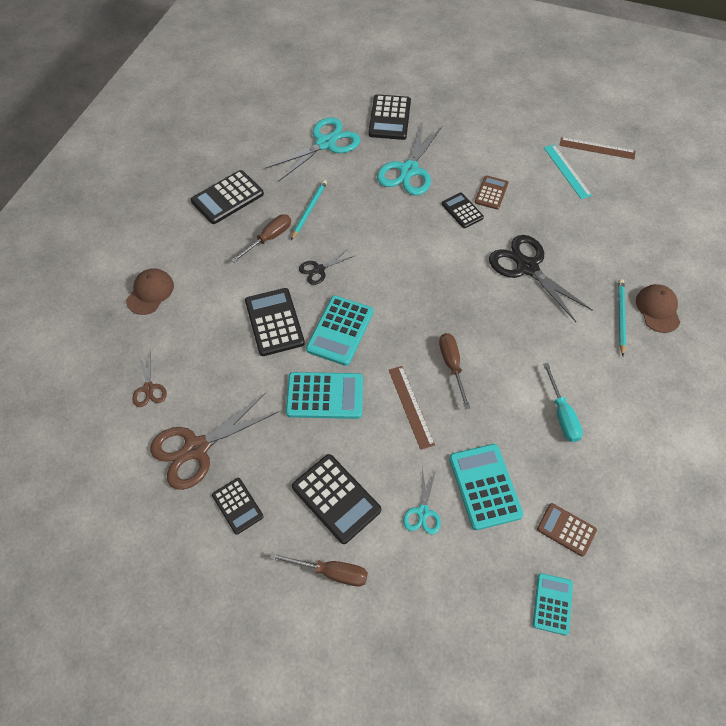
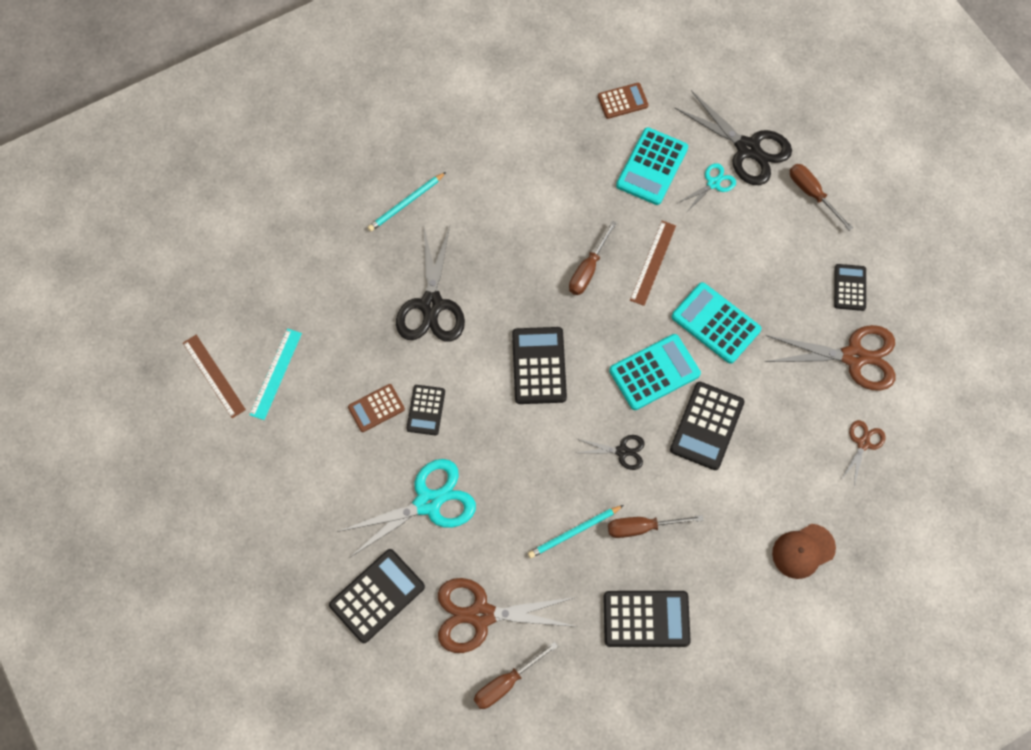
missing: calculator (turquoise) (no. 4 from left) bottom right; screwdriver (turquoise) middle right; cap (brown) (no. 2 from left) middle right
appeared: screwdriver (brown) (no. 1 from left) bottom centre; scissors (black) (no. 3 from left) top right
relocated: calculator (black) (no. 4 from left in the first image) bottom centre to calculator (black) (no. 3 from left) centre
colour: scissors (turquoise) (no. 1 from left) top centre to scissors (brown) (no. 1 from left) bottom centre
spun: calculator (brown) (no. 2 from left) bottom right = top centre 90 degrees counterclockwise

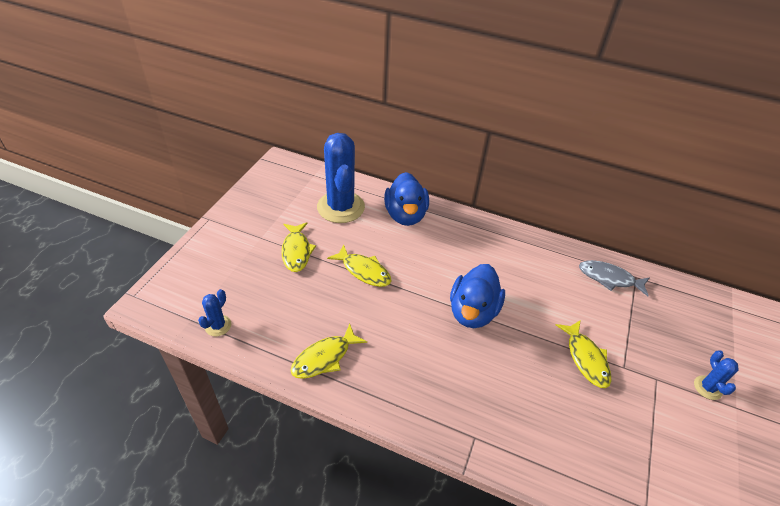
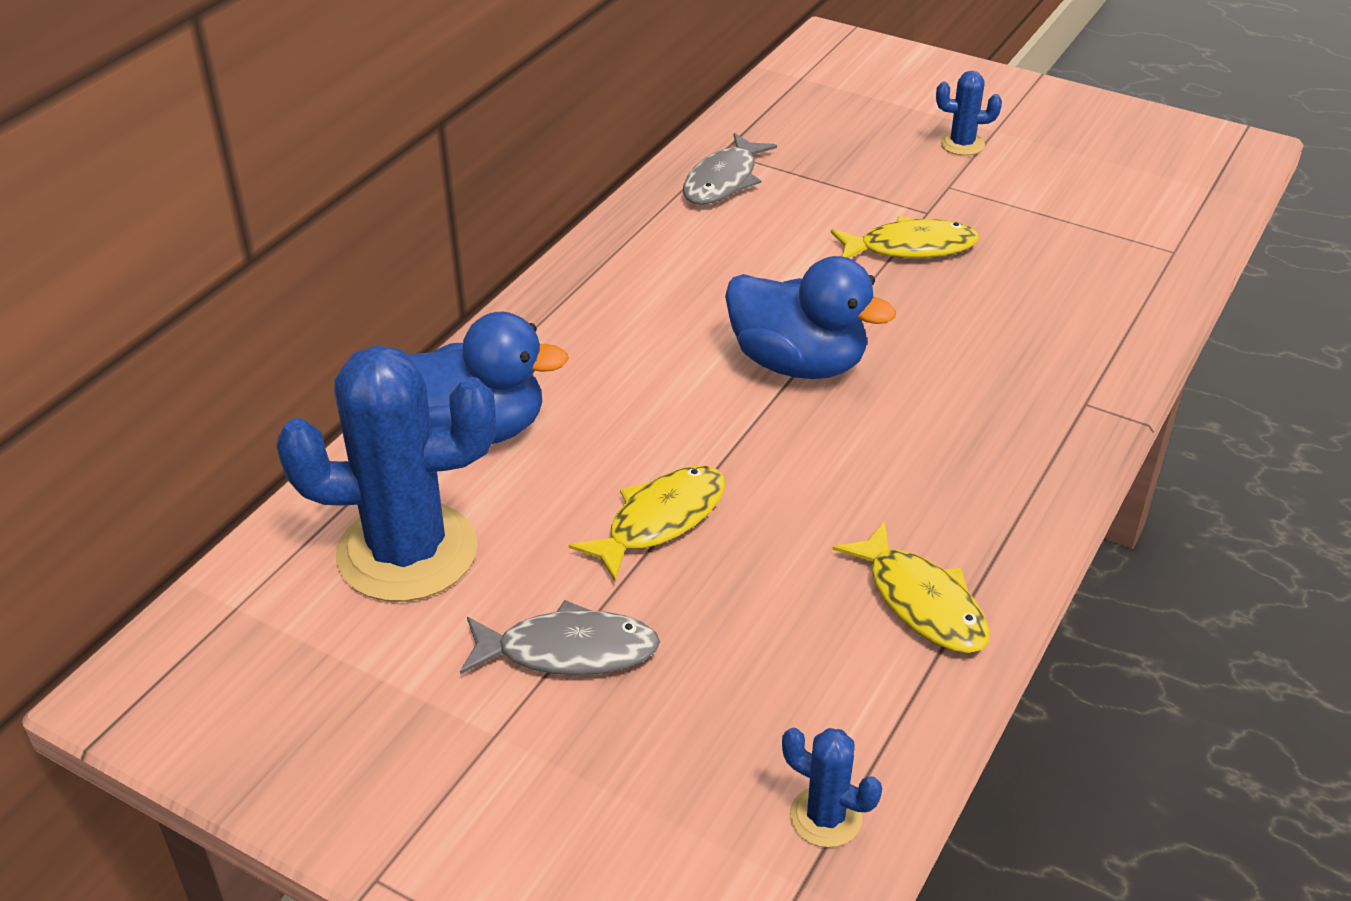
colour: fish (yellow) (no. 1 from left) centre to fish (grey) (no. 1 from left) bottom centre

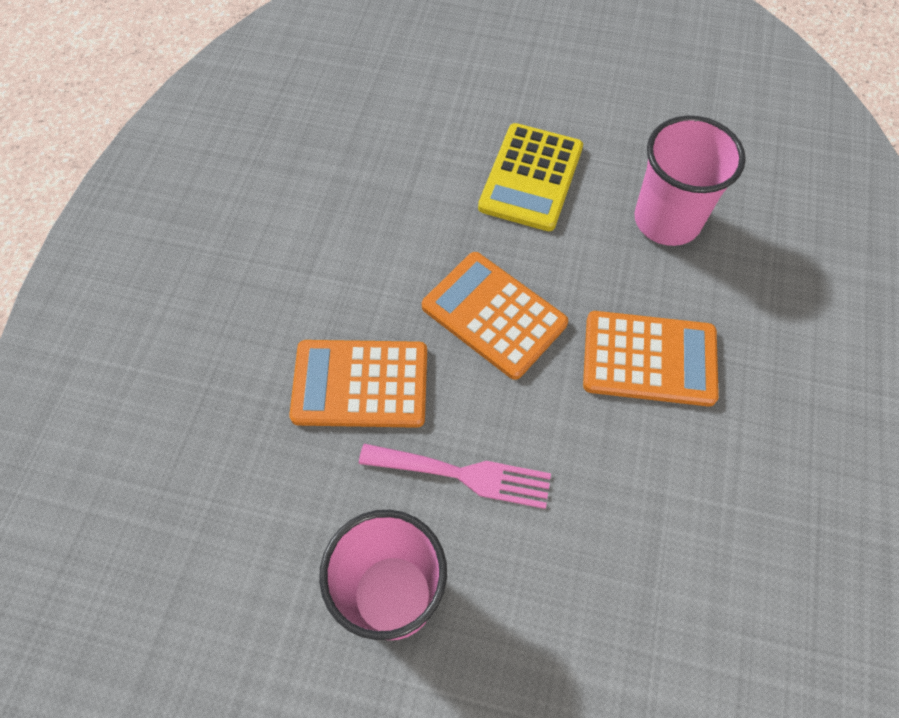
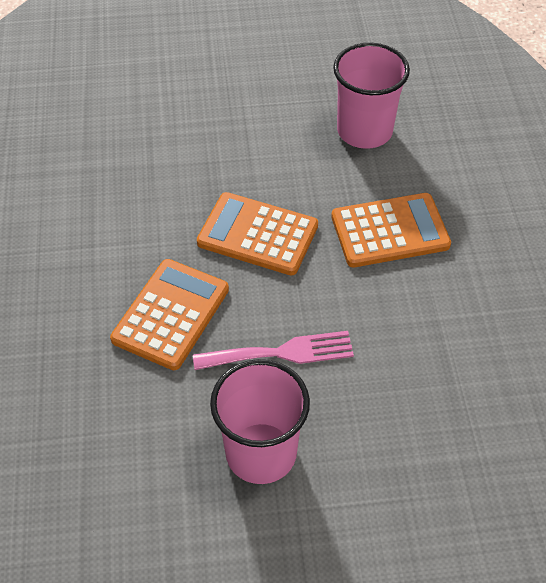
missing: calculator (yellow) top centre
spun: calculator (orange) (no. 1 from left) centre = middle left 135 degrees clockwise

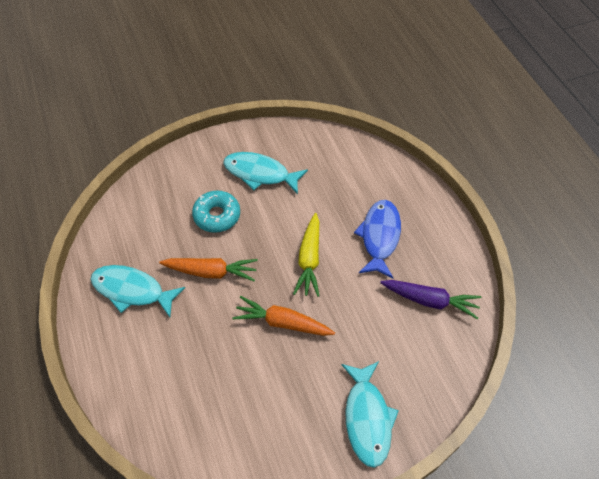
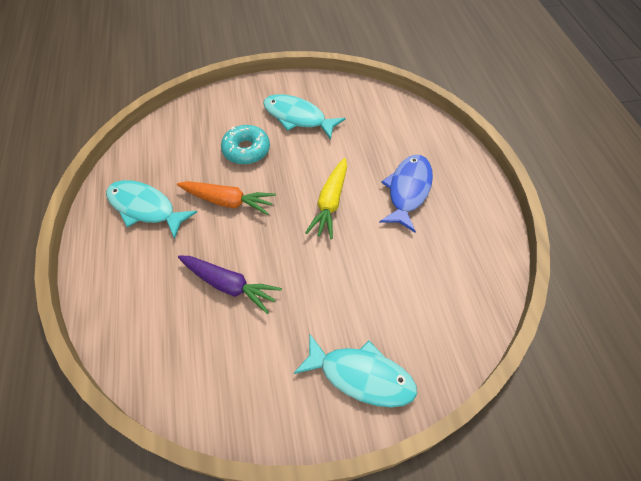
missing: carrot (orange) (no. 2 from left) centre
relocated: carrot (purple) middle right to centre
spun: fish (turquoise) (no. 3 from left) bottom centre = bottom centre 75 degrees counterclockwise

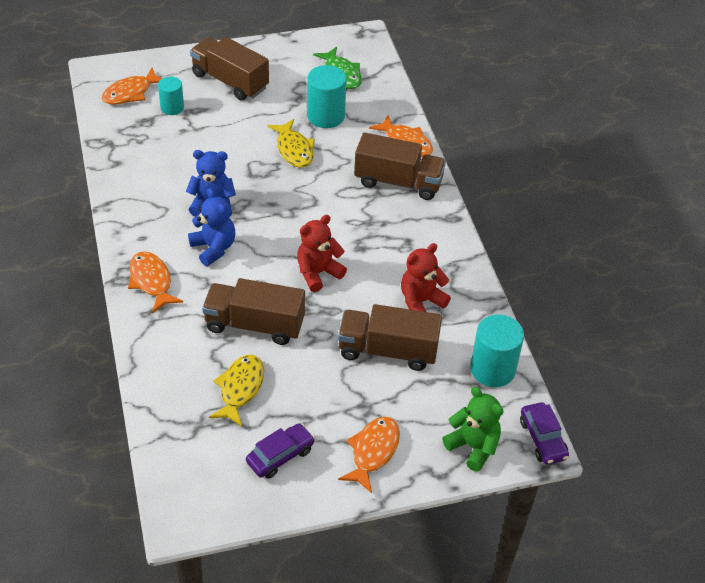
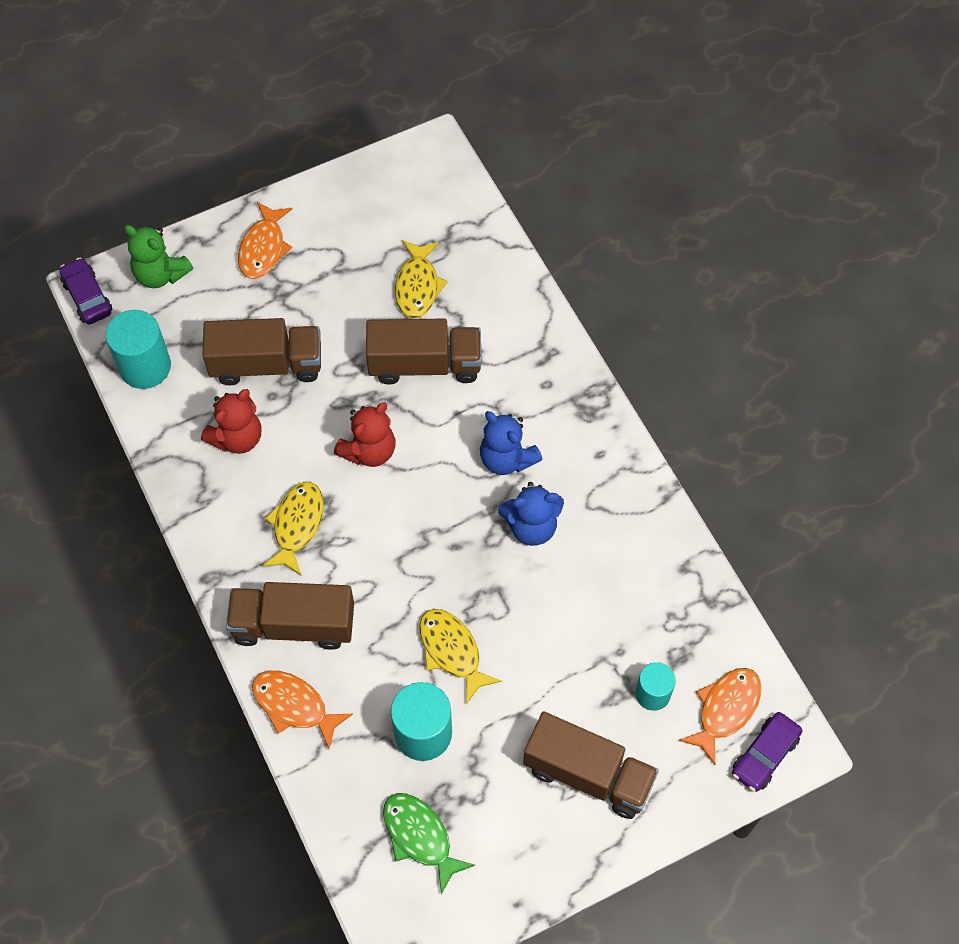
missing: fish (orange) (no. 2 from left) middle left
appeared: fish (yellow) (no. 1 from left) middle left
relocated: car (purple) (no. 1 from left in the first image) bottom centre to car (purple) (no. 2 from left) bottom right

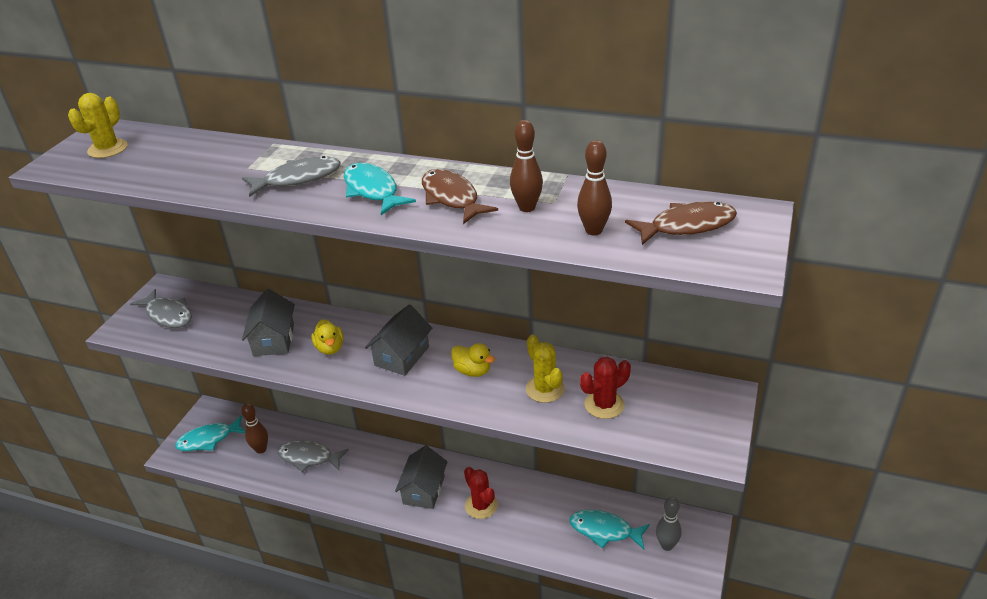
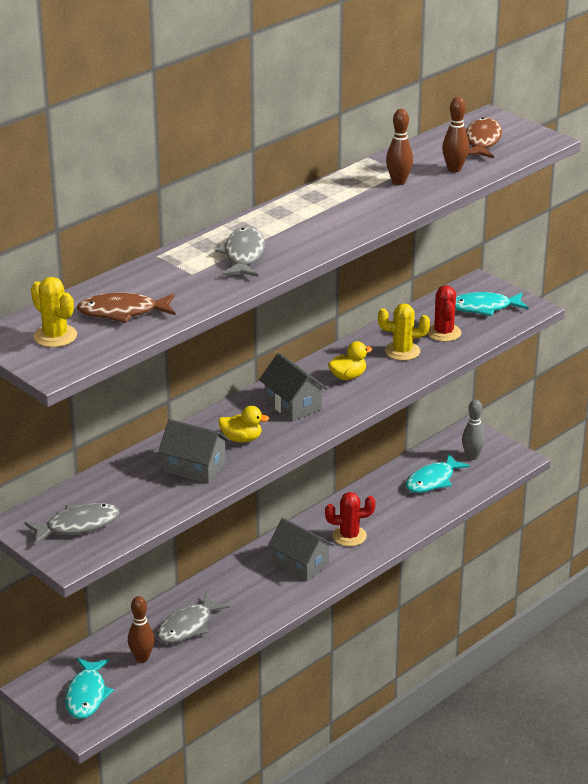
relocated: fish (brown) (no. 1 from left) top centre to middle left; fish (turquoise) (no. 2 from left in the first image) top centre to fish (turquoise) (no. 3 from left) middle right

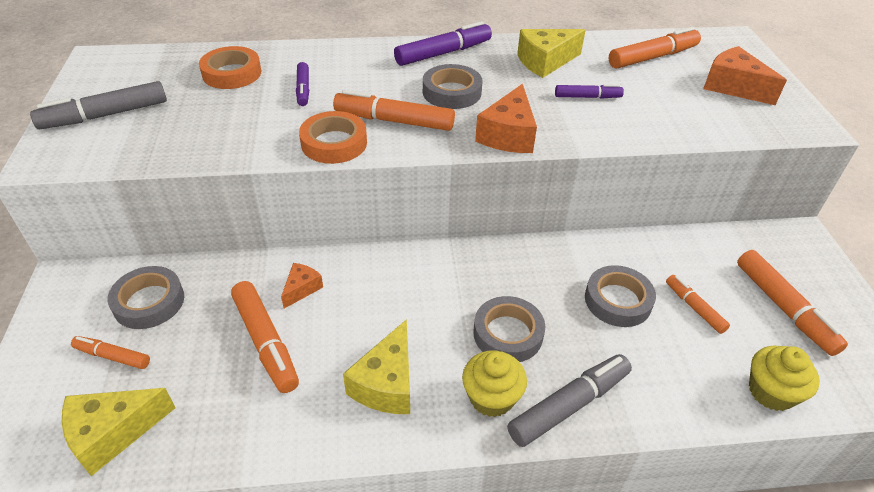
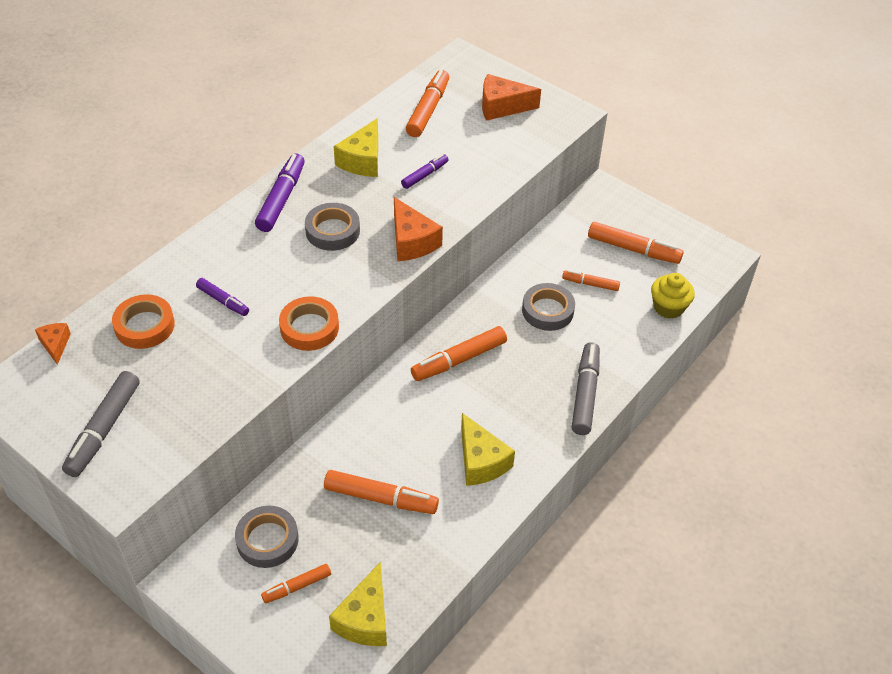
missing: cupcake (yellow) (no. 1 from left) bottom centre; tape (grey) (no. 3 from left) bottom centre
relocated: cheese (orange) (no. 1 from left) centre to middle left; marker (orange) (no. 3 from left in the first image) top centre to marker (orange) (no. 4 from left) centre

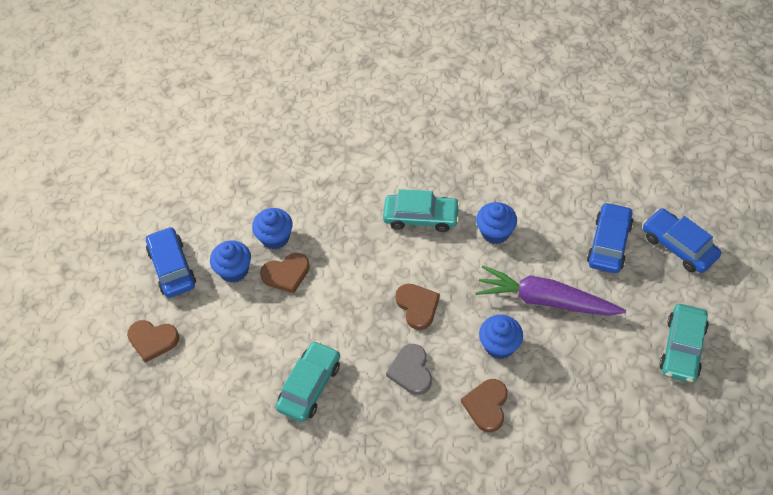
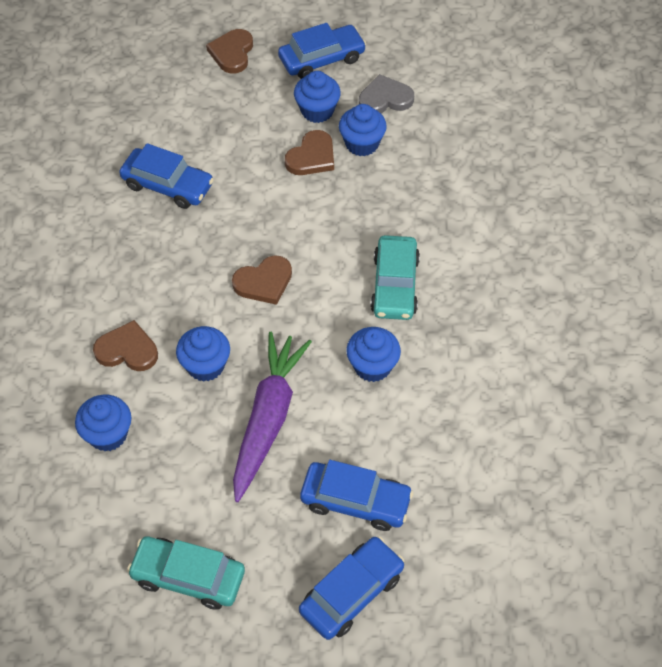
appeared: cupcake (blue) (no. 1 from left) middle left
relocated: heart (grey) bottom centre to top centre
colour: car (turquoise) (no. 1 from left) bottom centre to car (blue) (no. 1 from left) top left
spun: heart (brown) (no. 2 from left in the first image) centre = top centre 120 degrees counterclockwise

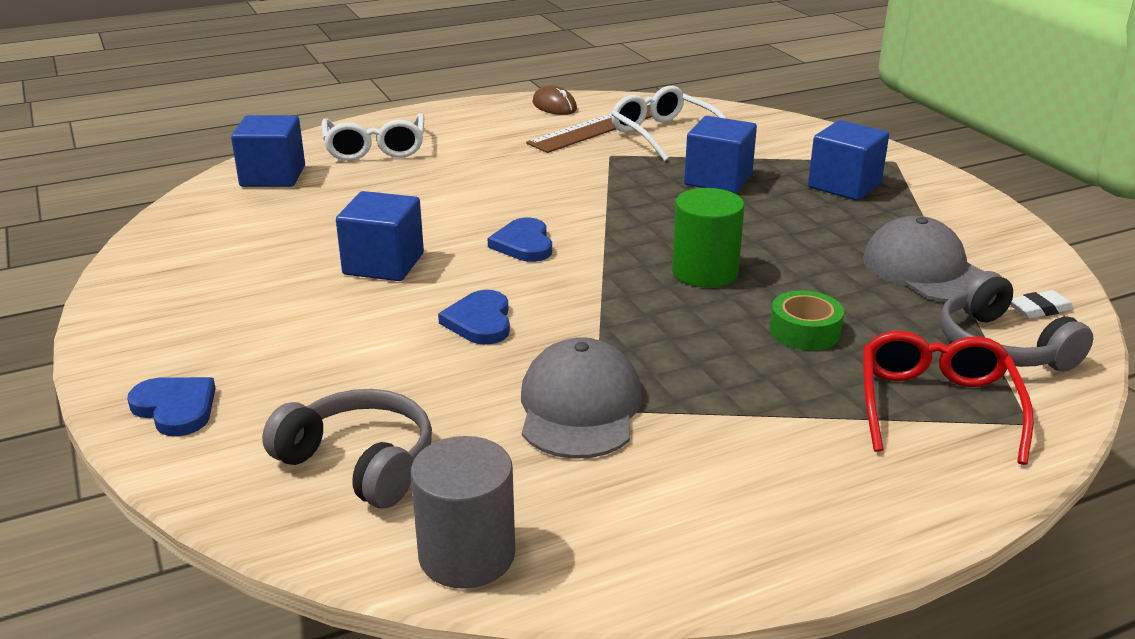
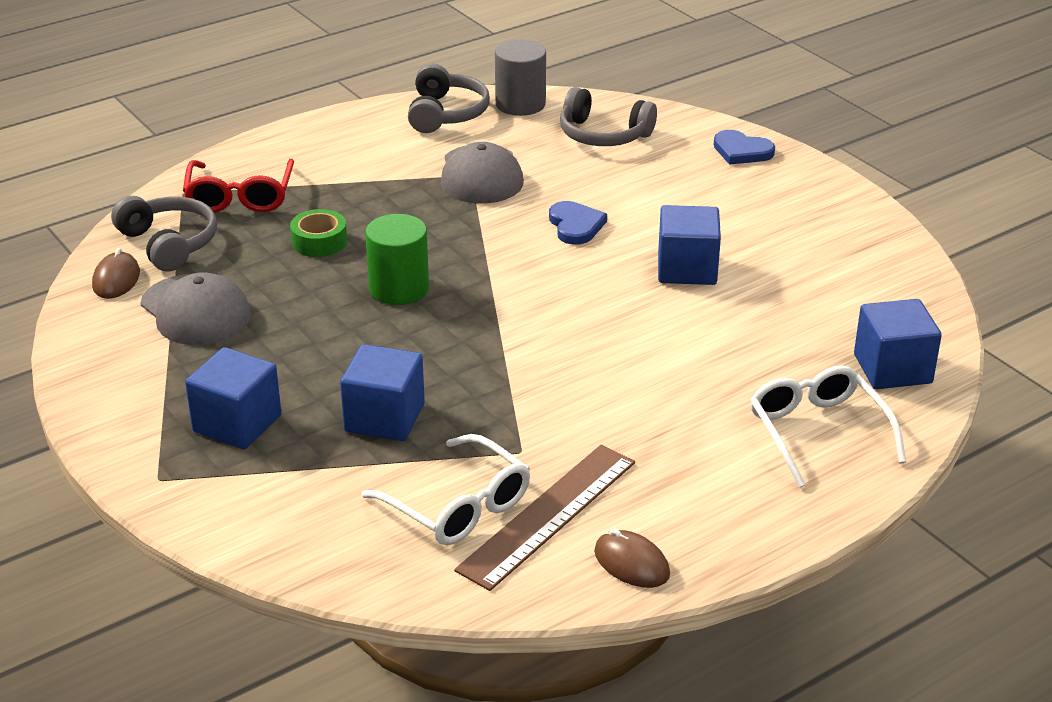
missing: heart (blue) (no. 3 from left) centre
appeared: headphones (grey) (no. 2 from left) top centre
exchanged: eraser (white) middle right to mouse (brown) (no. 1 from left) middle left

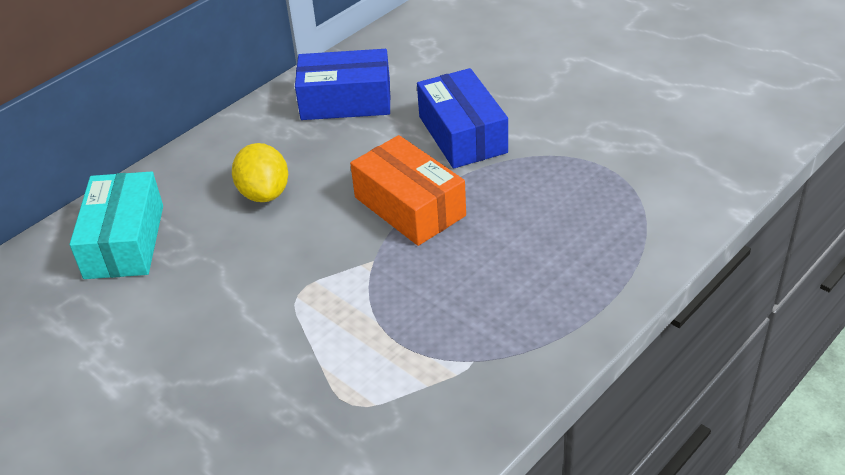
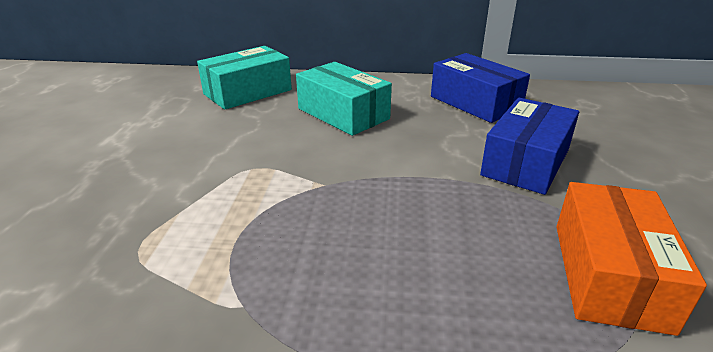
relocated: box (orange) centre to bottom right
exchanged: lemon (yellow) middle left to box (turquoise) (no. 2 from left) top centre

